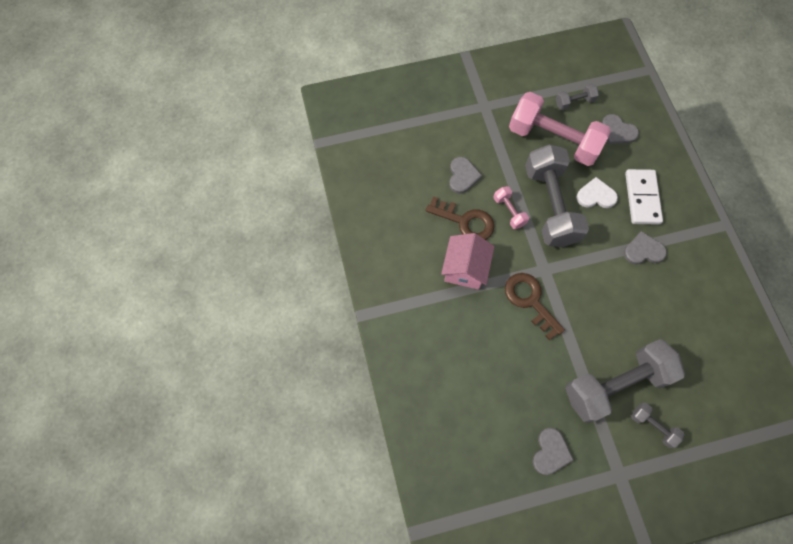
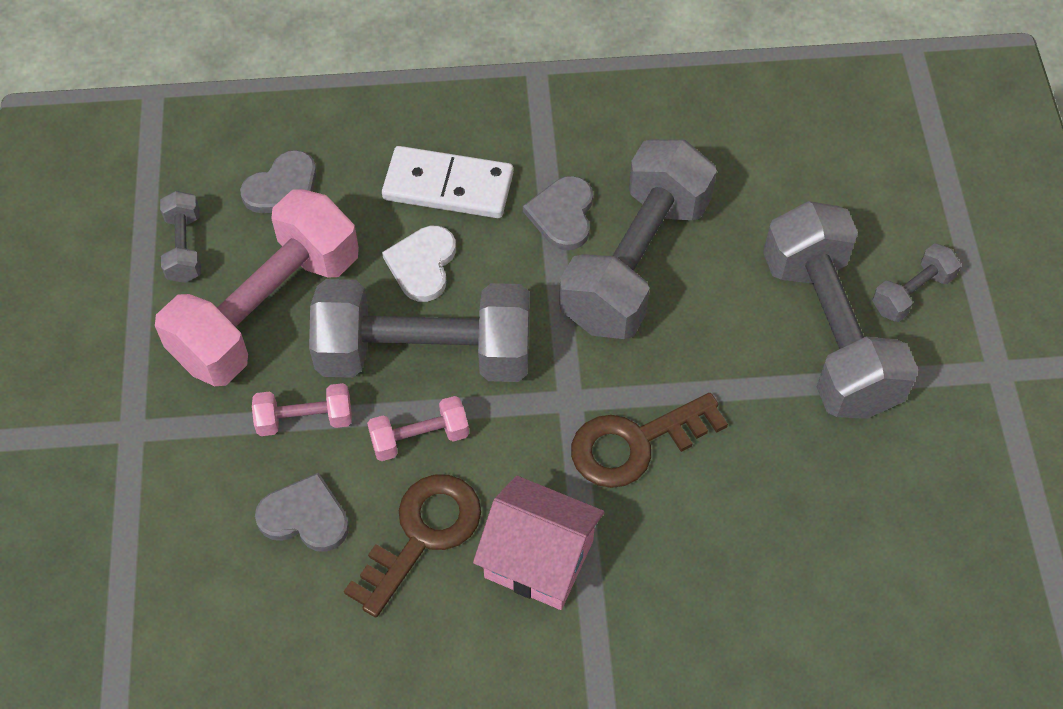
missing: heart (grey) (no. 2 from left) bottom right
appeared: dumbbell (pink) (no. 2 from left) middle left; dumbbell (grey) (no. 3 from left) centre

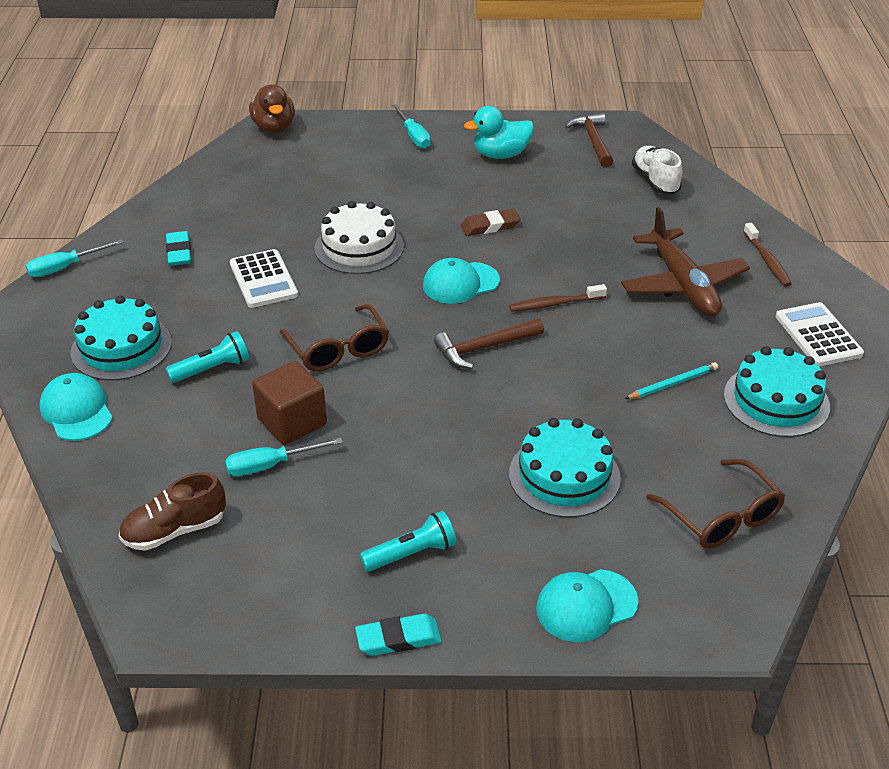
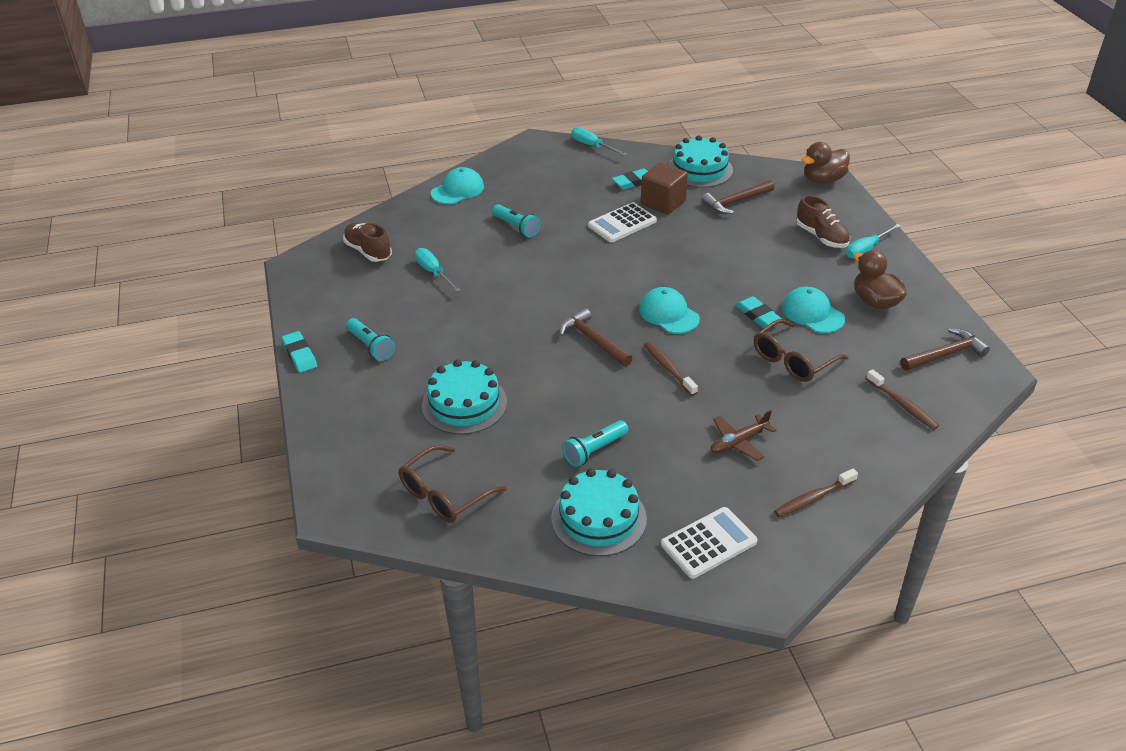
missing: cake (white) top centre
appeared: hammer (brown) (no. 2 from left) top centre; shoe (brown) (no. 2 from left) top right
relocated: cube (brown) middle left to top centre; cake (turquoise) (no. 1 from left in the first image) middle left to cake (turquoise) (no. 3 from left) top centre; glasses (brown) (no. 1 from left in the first image) centre to glasses (brown) (no. 2 from left) middle right; cap (turquoise) (no. 3 from left) bottom centre to middle right
exchanged: pencil (turquoise) middle right to flashlight (turquoise) (no. 3 from left) centre; shoe (white) top right to toothbrush (brown) (no. 3 from left) middle right
colour: eraser (brown) top centre to eraser (turquoise) (no. 3 from left) middle right; duck (turquoise) top centre to duck (brown) (no. 2 from left) middle right
size: plane (brown) middle right = centre x0.55

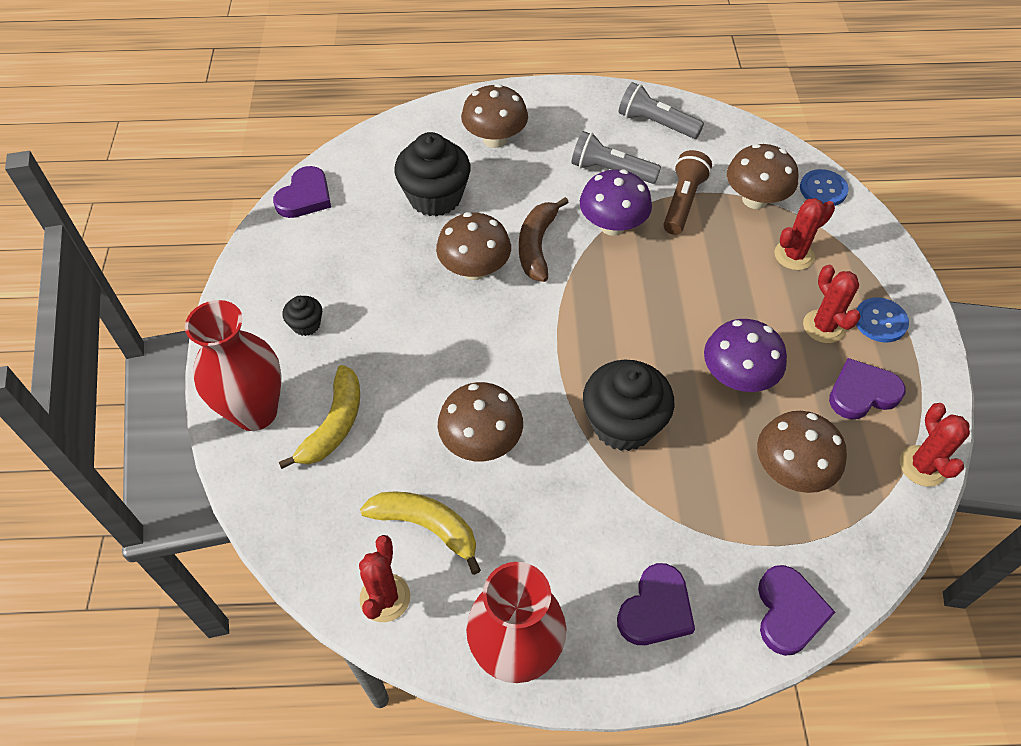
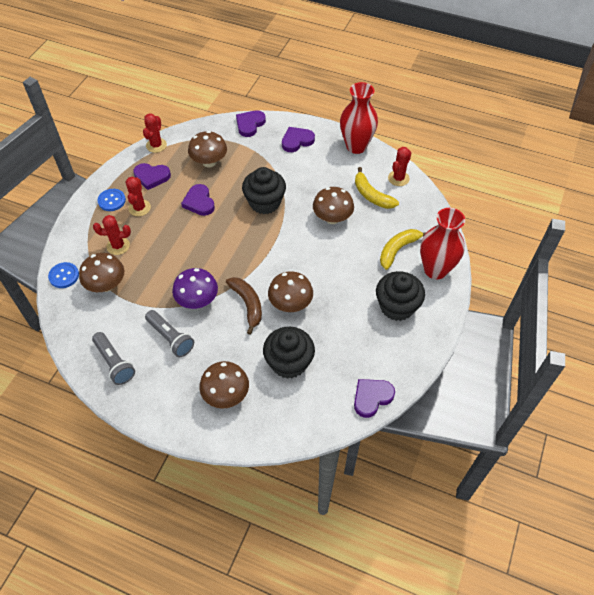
missing: flashlight (brown) top right
exchanged: mushroom (purple) (no. 2 from left) middle right to heart (purple) (no. 2 from left) centre
spun: banana (brown) top centre = centre 60 degrees counterclockwise
size: cupcake (black) (no. 1 from left in the first image) middle left = middle right x2.09

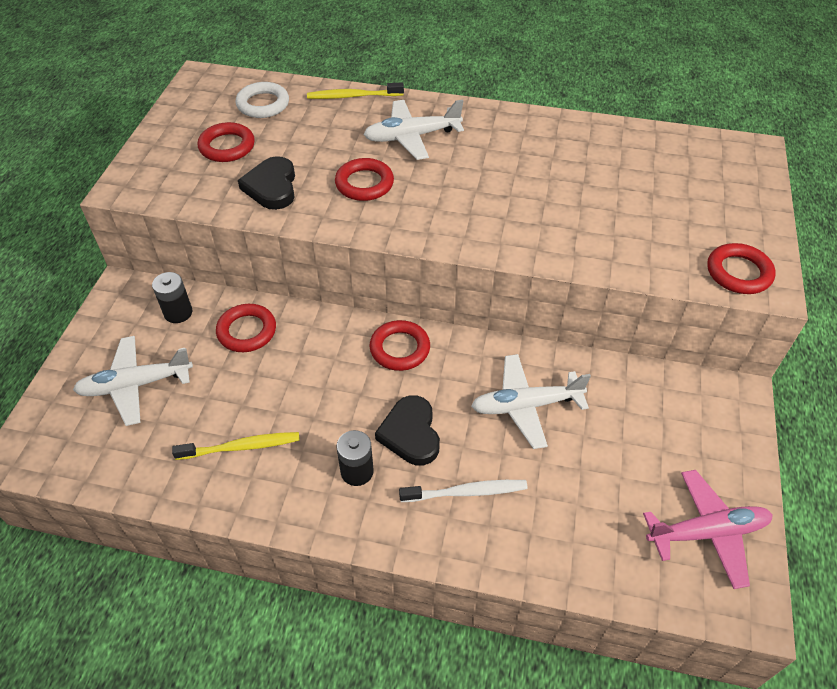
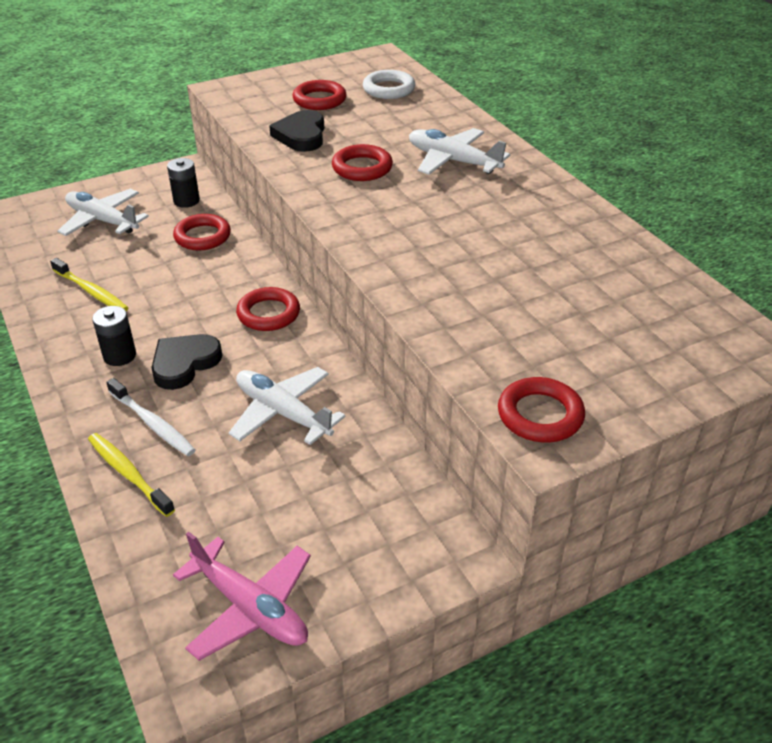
relocated: toothbrush (yellow) (no. 2 from left) top centre to middle left
spun: heart (black) (no. 1 from left in the first image) top left = top centre 45 degrees counterclockwise

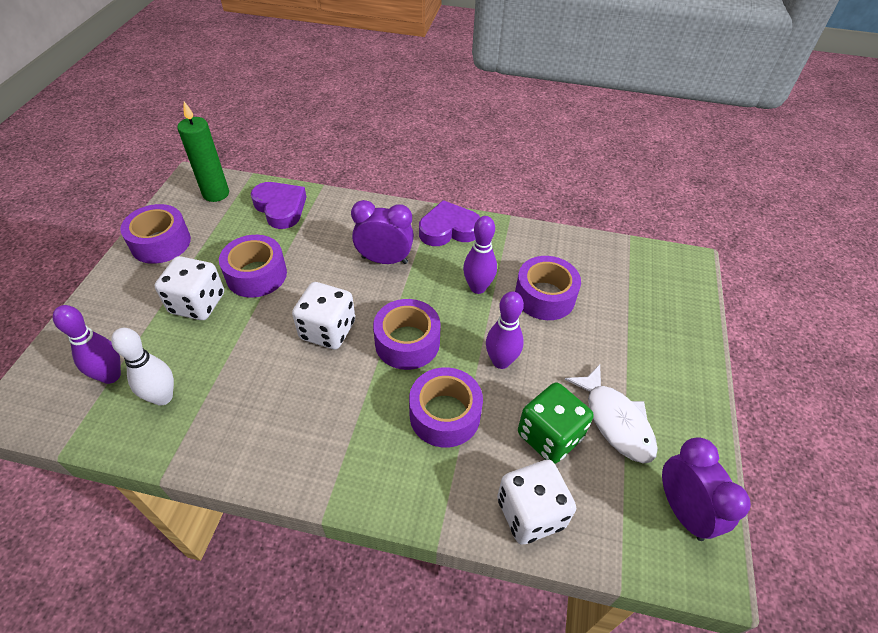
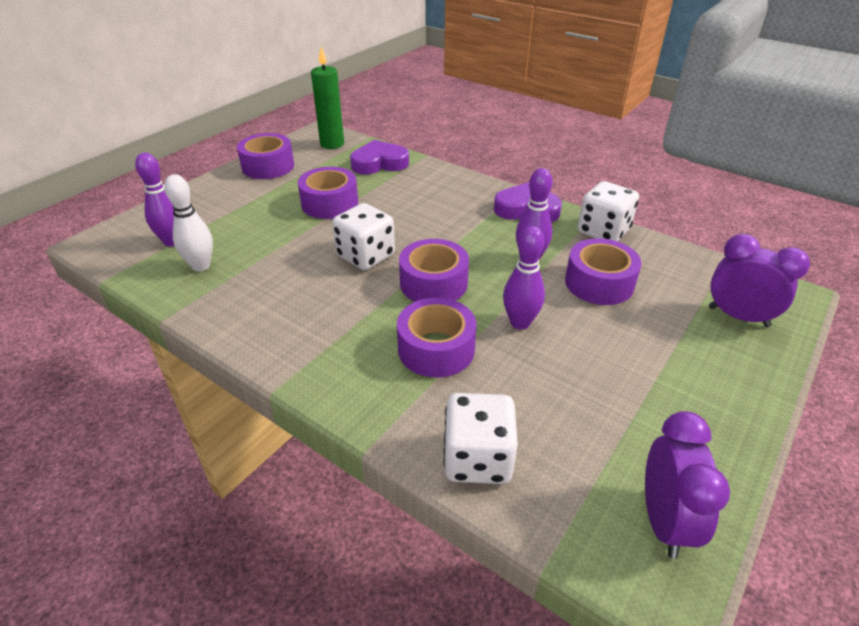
missing: dice (green) bottom centre; fish (white) middle right
relocated: dice (white) (no. 1 from left in the first image) middle left to dice (white) (no. 3 from left) middle right; clock (purple) (no. 1 from left in the first image) centre to clock (purple) (no. 2 from left) middle right
spun: heart (purple) (no. 1 from left) top left = top centre 90 degrees counterclockwise

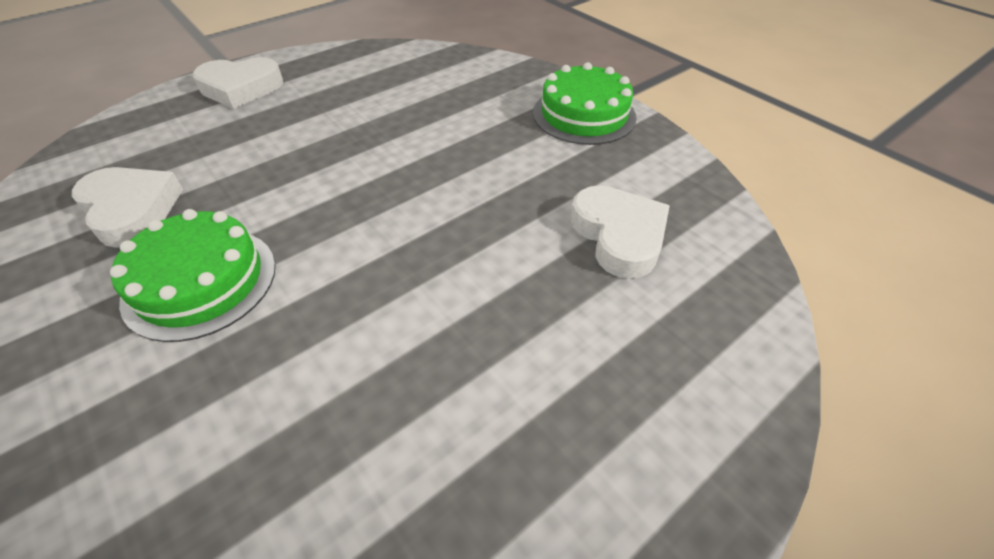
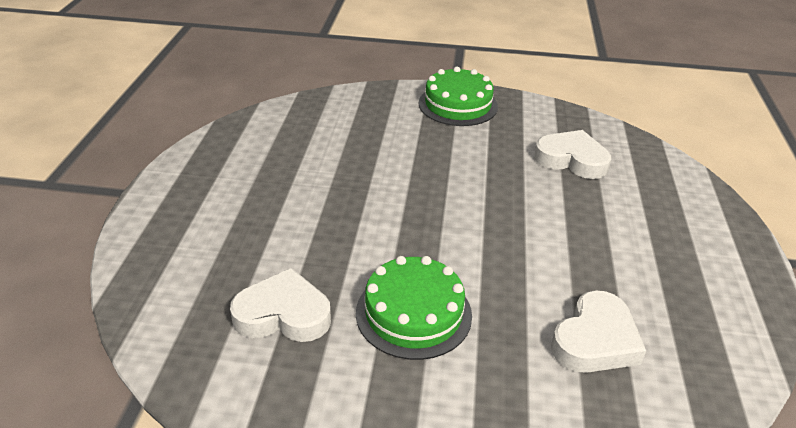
relocated: heart (white) (no. 2 from left in the first image) top left to heart (white) (no. 3 from left) bottom right

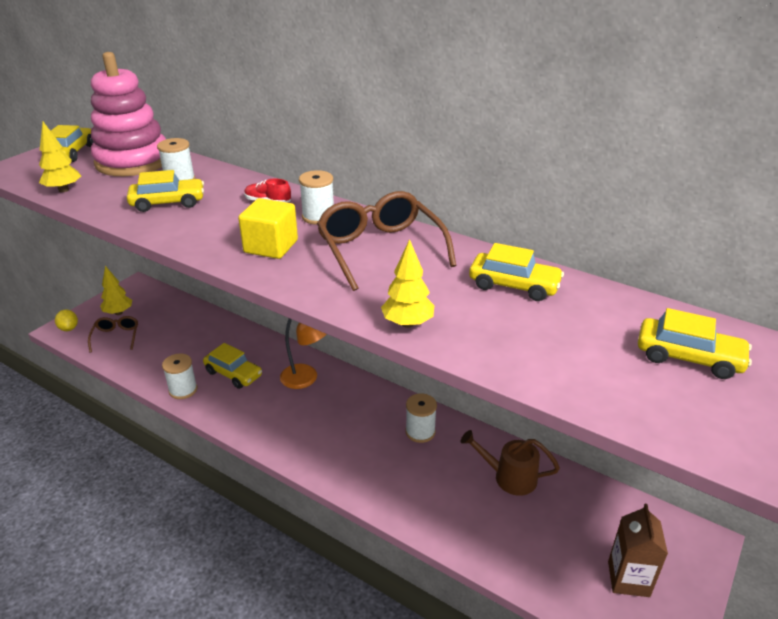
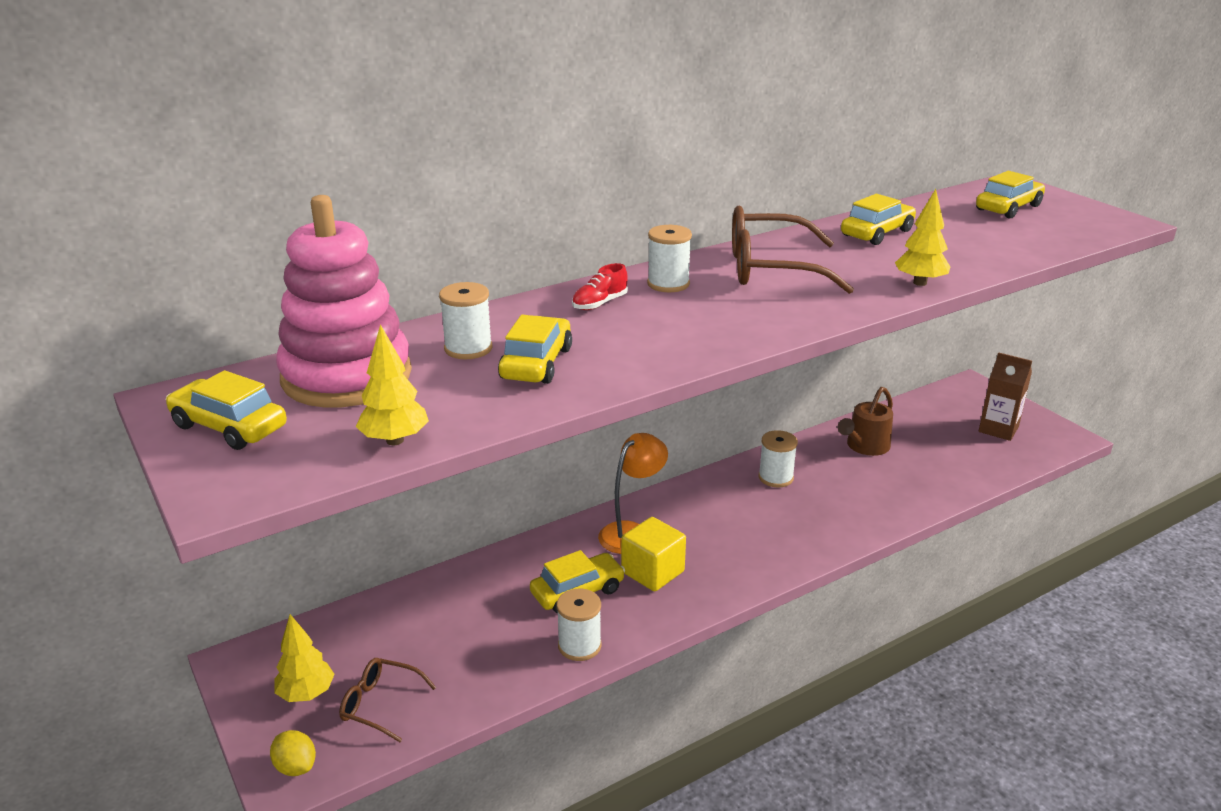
relocated: cube (yellow) centre to bottom centre
spun: lemon (yellow) middle left = bottom left 45 degrees clockwise

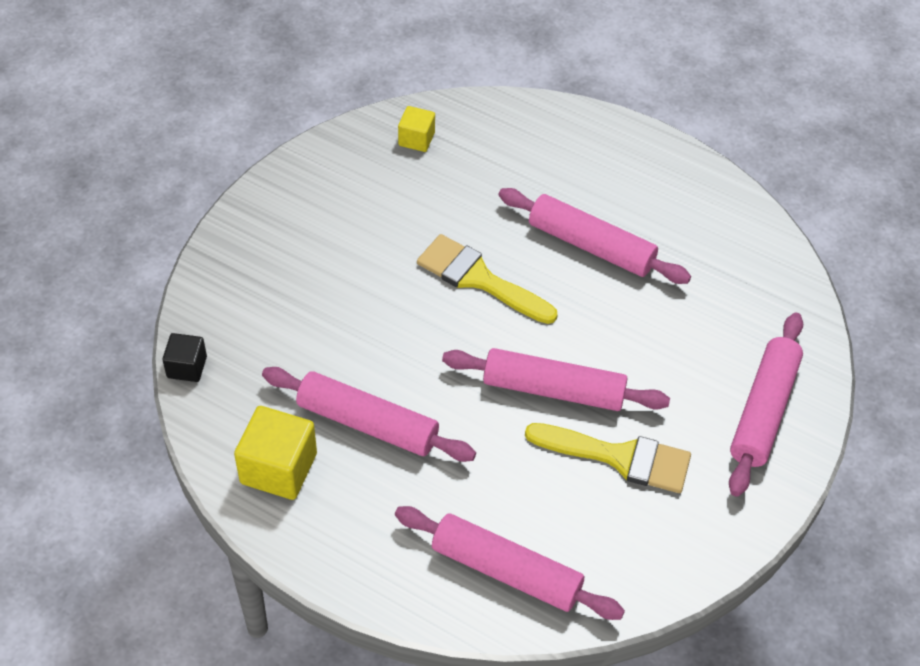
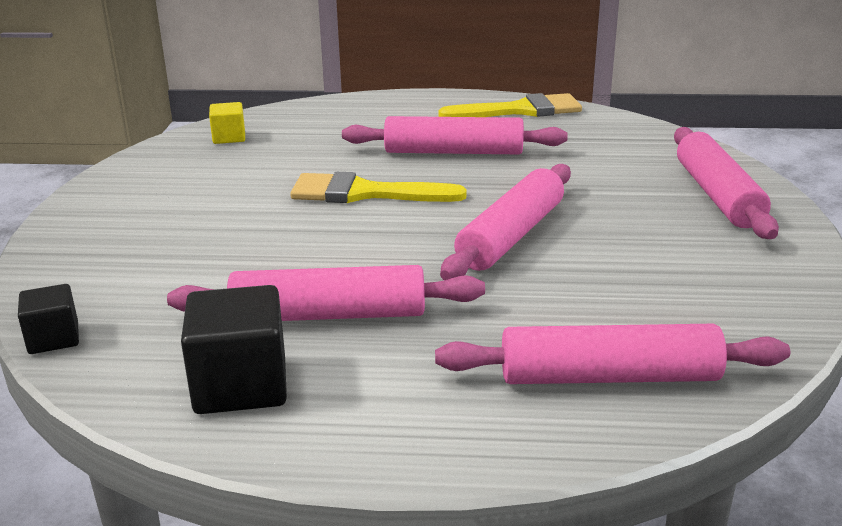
relocated: brush (yellow) (no. 2 from left) bottom centre to top centre
colour: cube (yellow) (no. 1 from left) bottom left to cube (black) (no. 2 from left) middle left
spun: rolling pin (pink) (no. 3 from left) centre = centre 45 degrees counterclockwise

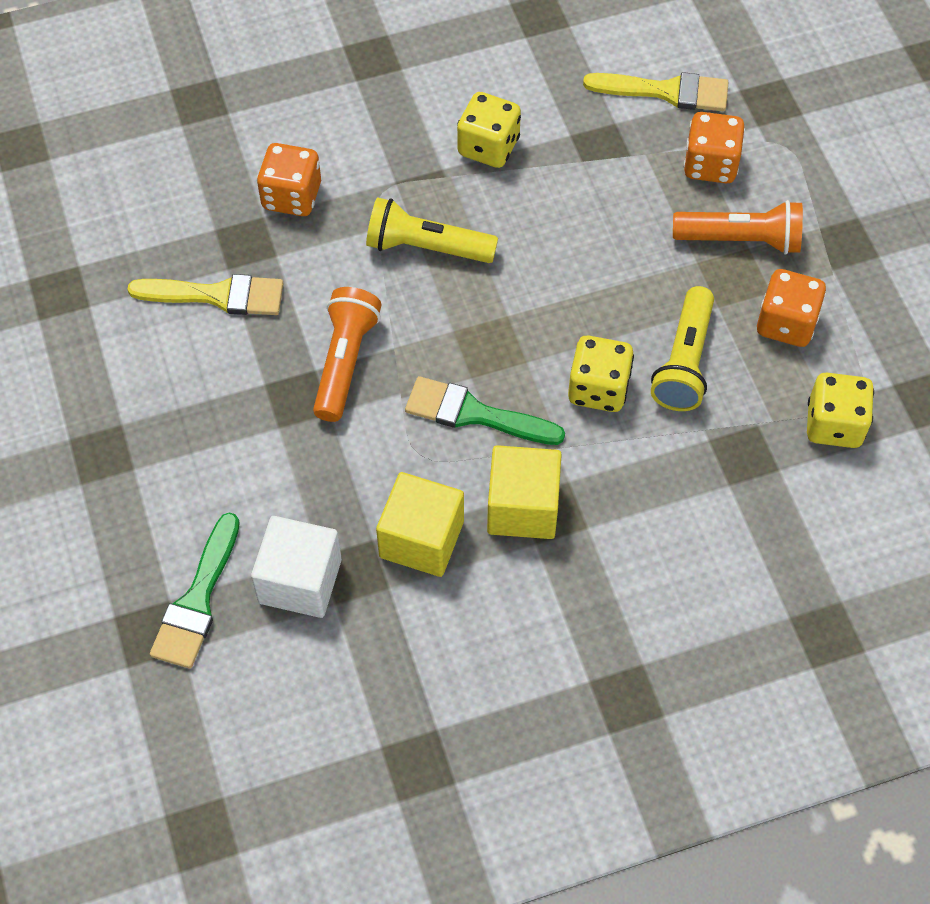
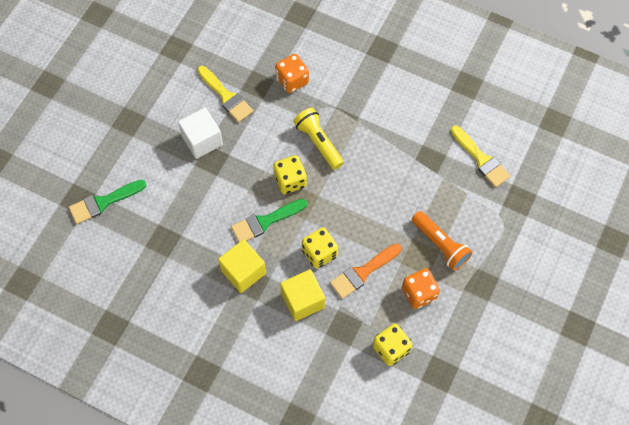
missing: flashlight (orange) (no. 1 from left) centre; dice (orange) (no. 2 from left) top right
relocated: cube (white) middle left to top left; dice (yellow) (no. 1 from left) top centre to centre; cube (yellow) (no. 1 from left in the first image) centre to cube (yellow) (no. 2 from left) bottom centre
exchanged: flashlight (yellow) (no. 2 from left) middle right to brush (orange) centre
spun: brush (green) (no. 2 from left) centre = centre 90 degrees counterclockwise

